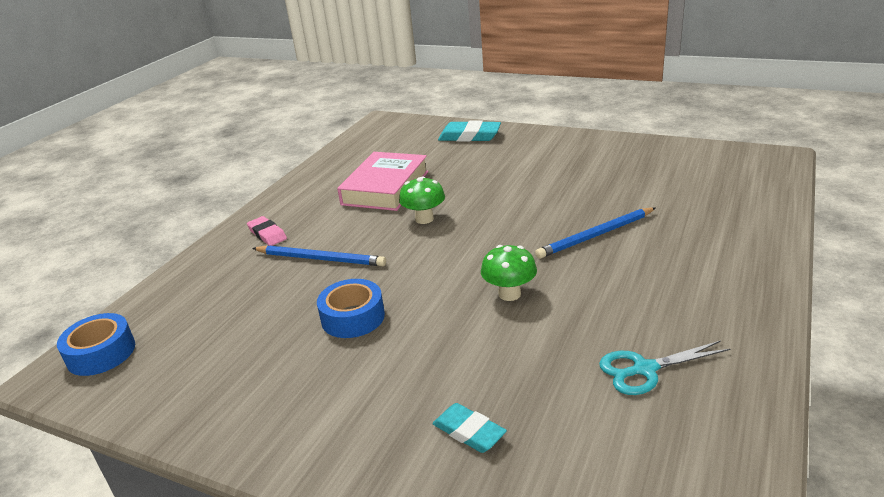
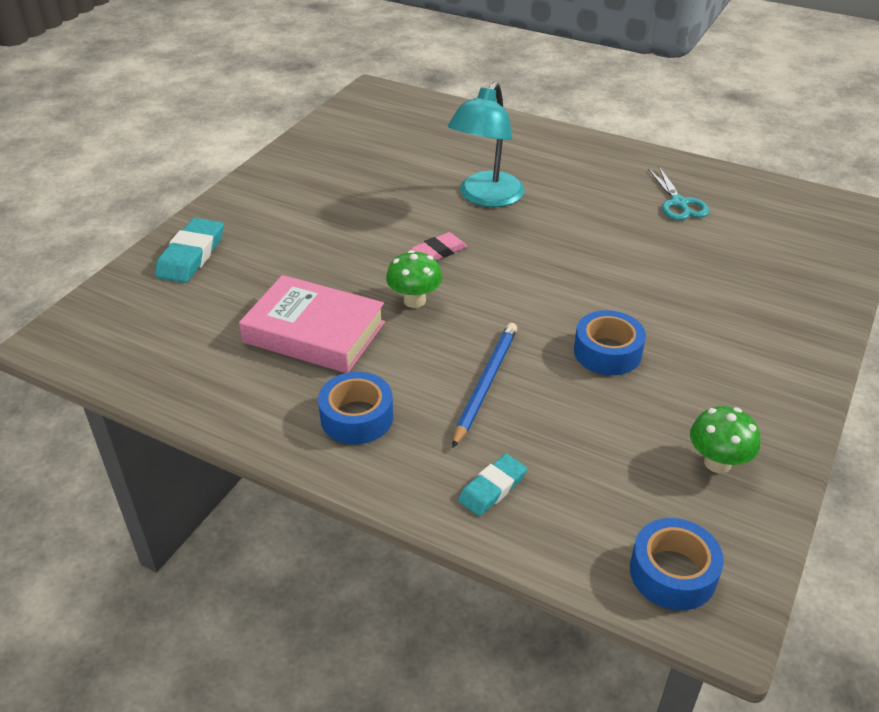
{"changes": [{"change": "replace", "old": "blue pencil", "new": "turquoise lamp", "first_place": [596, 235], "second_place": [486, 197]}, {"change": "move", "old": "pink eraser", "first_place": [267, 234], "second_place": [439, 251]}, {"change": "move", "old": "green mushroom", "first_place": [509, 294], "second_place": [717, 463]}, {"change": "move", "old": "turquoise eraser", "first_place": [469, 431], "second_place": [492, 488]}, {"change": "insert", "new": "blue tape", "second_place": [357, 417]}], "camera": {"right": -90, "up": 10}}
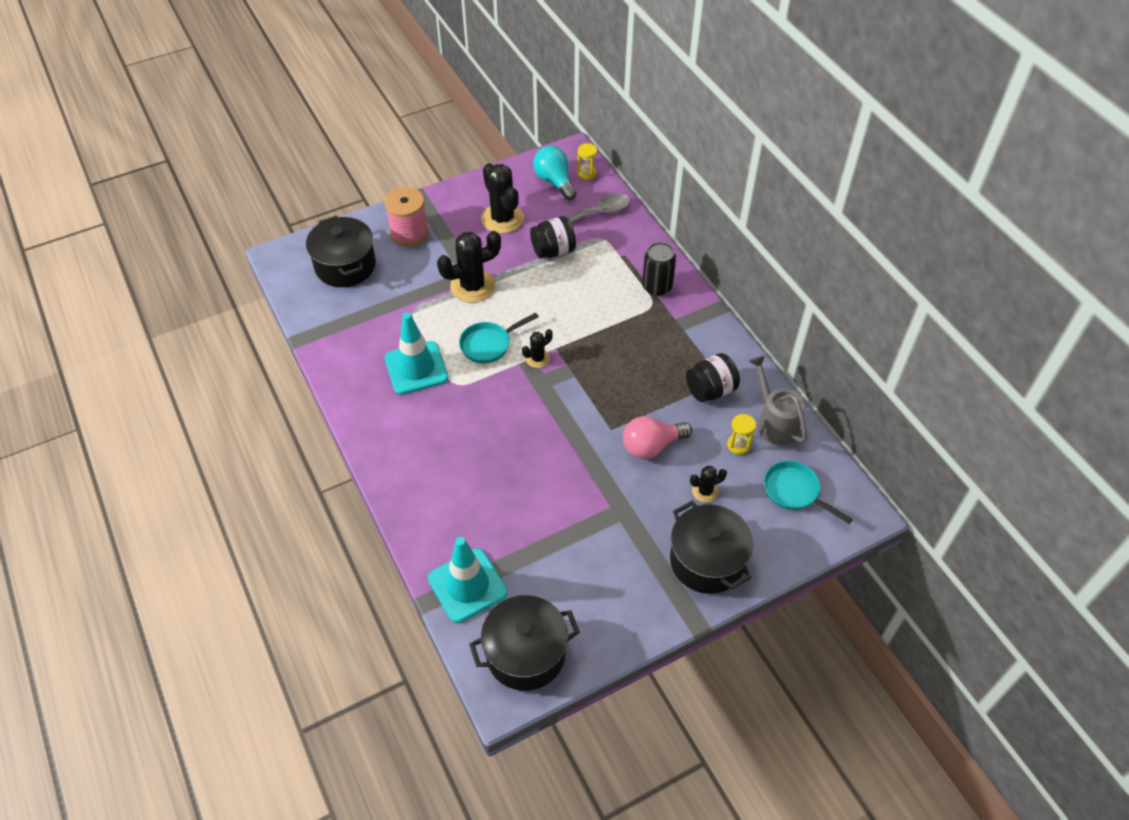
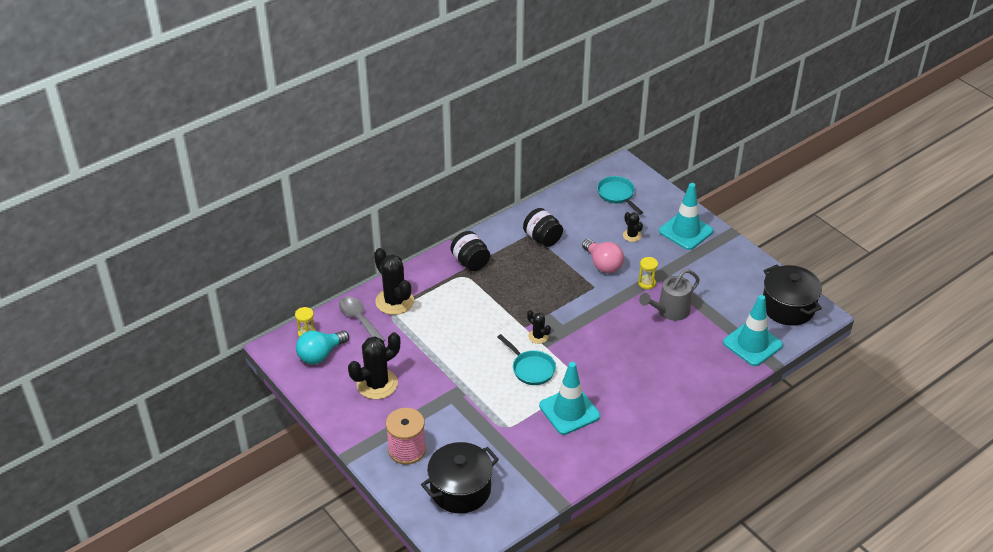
{"changes": [{"change": "move", "old": "black jar", "first_place": [553, 251], "second_place": [470, 262]}, {"change": "move", "old": "black cactus", "first_place": [472, 286], "second_place": [394, 301]}, {"change": "delete", "old": "black can", "first_place": [657, 287]}, {"change": "move", "old": "grey watering can", "first_place": [774, 422], "second_place": [669, 311]}, {"change": "move", "old": "yellow hourglass", "first_place": [738, 445], "second_place": [646, 283]}, {"change": "rotate", "old": "turquoise pan", "first_place": [794, 492], "second_place": [617, 195], "degrees": 120}, {"change": "replace", "old": "black pot", "new": "turquoise traffic cone", "first_place": [707, 561], "second_place": [686, 231]}], "camera": {"right": -100, "up": -10}}
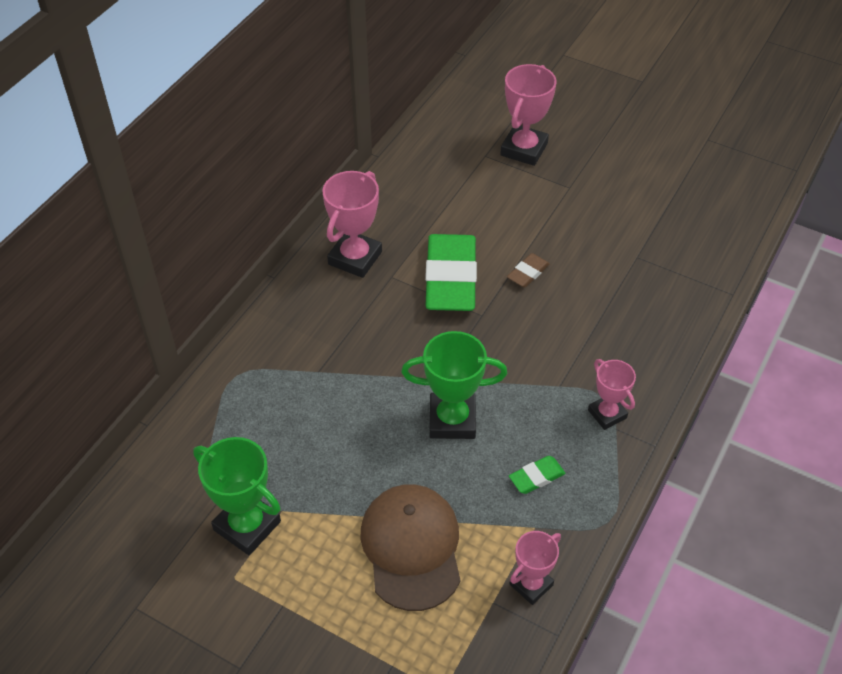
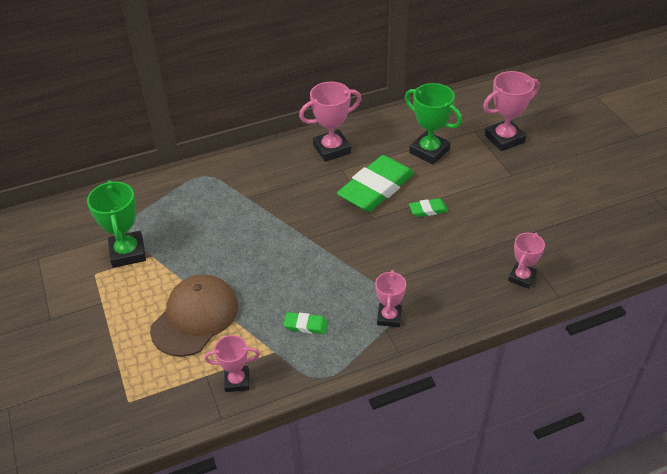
{"changes": [{"change": "recolor", "old": "brown eraser", "new": "green eraser", "first_place": [528, 273], "second_place": [428, 210]}, {"change": "move", "old": "green trophy", "first_place": [452, 420], "second_place": [429, 151]}, {"change": "insert", "new": "pink trophy", "second_place": [522, 277]}], "camera": {"right": 40, "up": -5}}
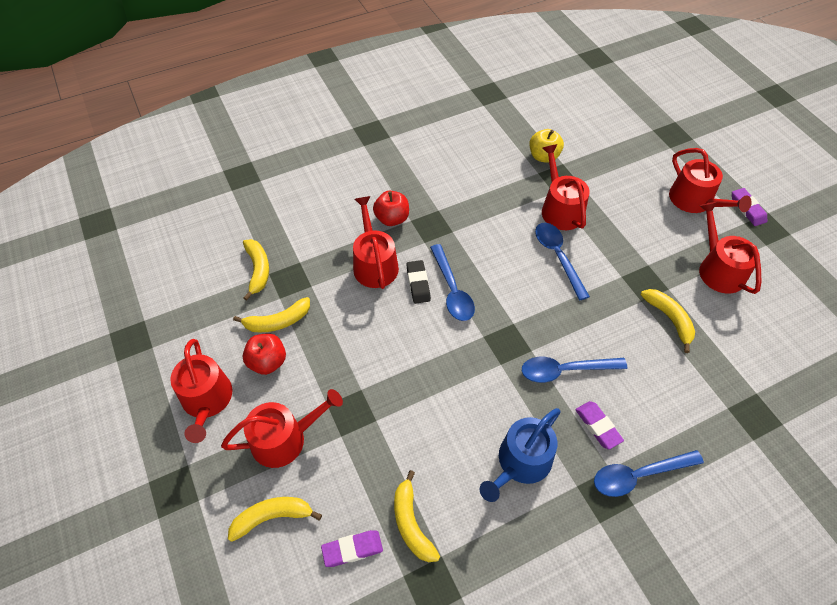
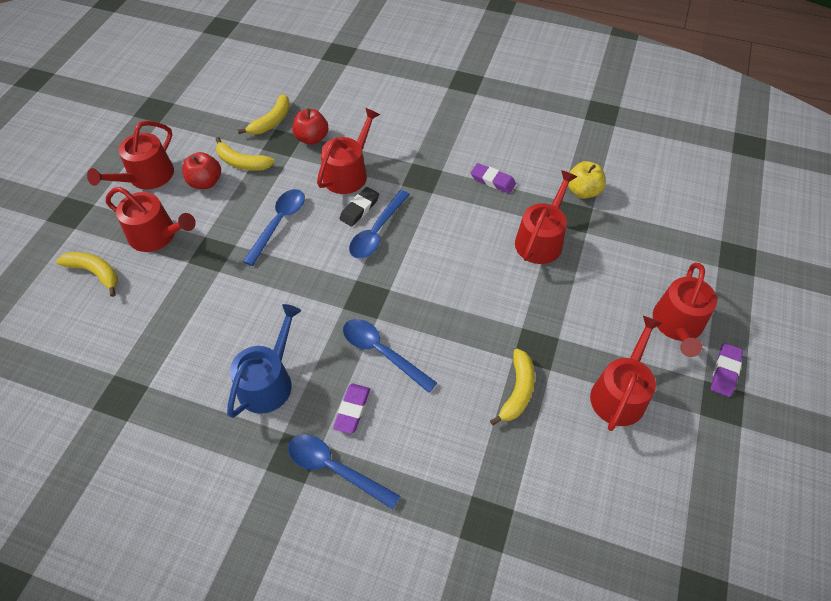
{"changes": [{"change": "move", "old": "red apple", "first_place": [392, 218], "second_place": [312, 138]}, {"change": "move", "old": "blue spoon", "first_place": [558, 257], "second_place": [279, 223]}, {"change": "rotate", "old": "blue watering can", "first_place": [521, 463], "second_place": [268, 381], "degrees": 120}, {"change": "delete", "old": "yellow banana", "first_place": [411, 523]}, {"change": "move", "old": "purple eraser", "first_place": [352, 549], "second_place": [492, 181]}], "camera": {"right": 45, "up": 0}}
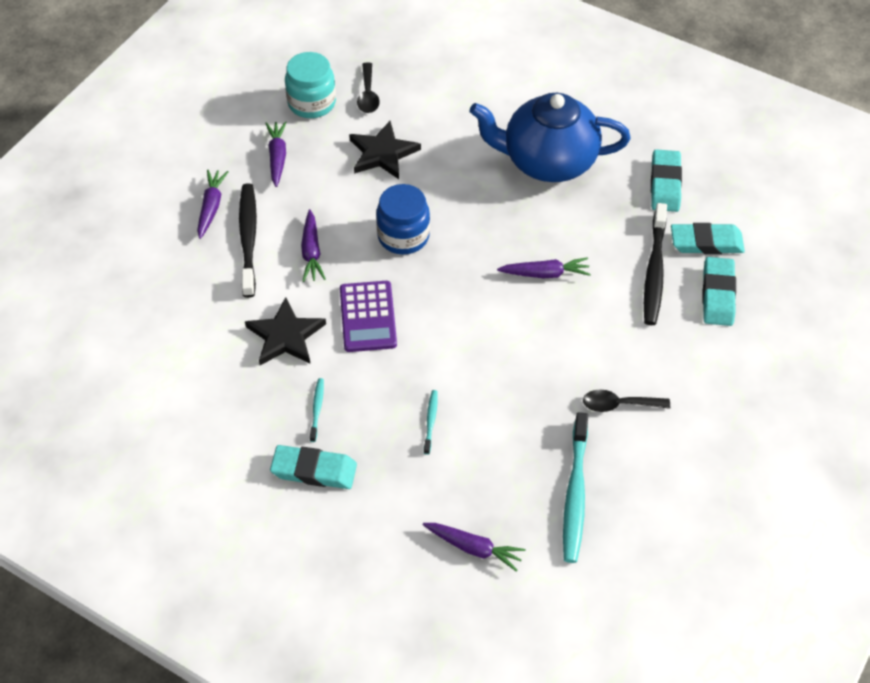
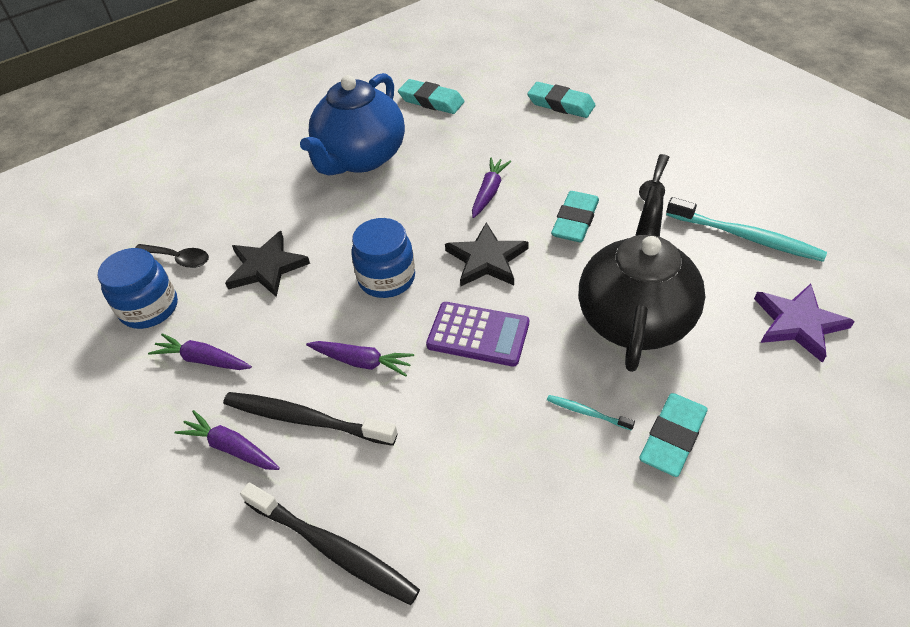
{"changes": [{"change": "recolor", "old": "turquoise jar", "new": "blue jar", "first_place": [312, 103], "second_place": [149, 308]}, {"change": "move", "old": "black toothbrush", "first_place": [654, 270], "second_place": [332, 548]}, {"change": "move", "old": "turquoise eraser", "first_place": [706, 242], "second_place": [575, 221]}, {"change": "move", "old": "black star", "first_place": [285, 336], "second_place": [486, 259]}, {"change": "replace", "old": "turquoise toothbrush", "new": "black teapot", "first_place": [430, 421], "second_place": [634, 317]}, {"change": "replace", "old": "purple carrot", "new": "purple star", "first_place": [474, 548], "second_place": [798, 323]}], "camera": {"right": -65, "up": -5}}
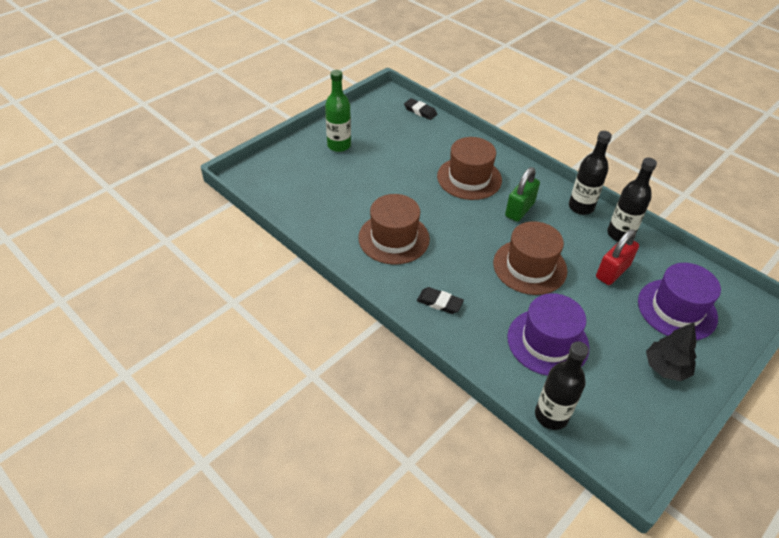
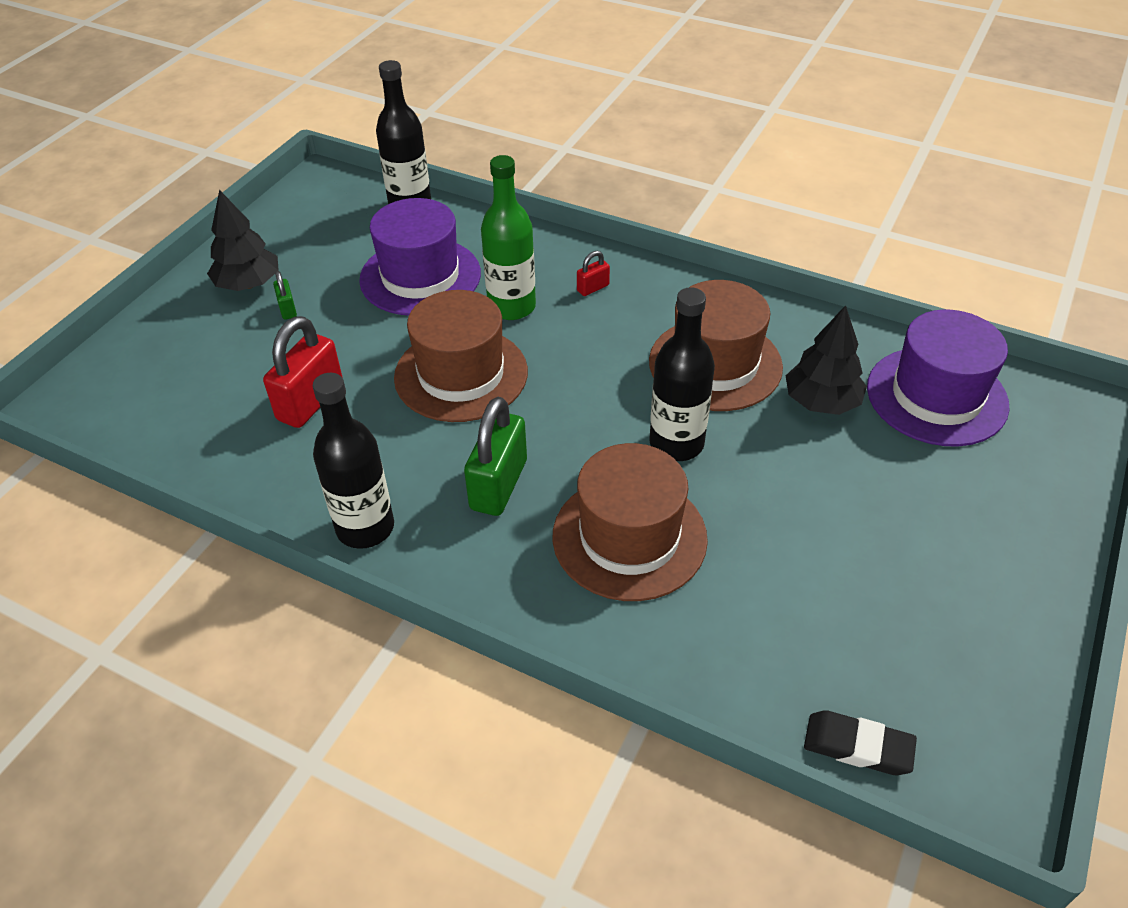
{"changes": [{"change": "move", "old": "green bottle", "first_place": [339, 145], "second_place": [511, 307]}, {"change": "move", "old": "black bottle", "first_place": [620, 234], "second_place": [676, 444]}, {"change": "move", "old": "purple hat", "first_place": [677, 309], "second_place": [936, 396]}, {"change": "replace", "old": "black eraser", "new": "red padlock", "first_place": [439, 302], "second_place": [593, 288]}, {"change": "insert", "new": "green padlock", "second_place": [288, 309]}, {"change": "insert", "new": "black tree", "second_place": [821, 402]}], "camera": {"right": 165, "up": 0}}
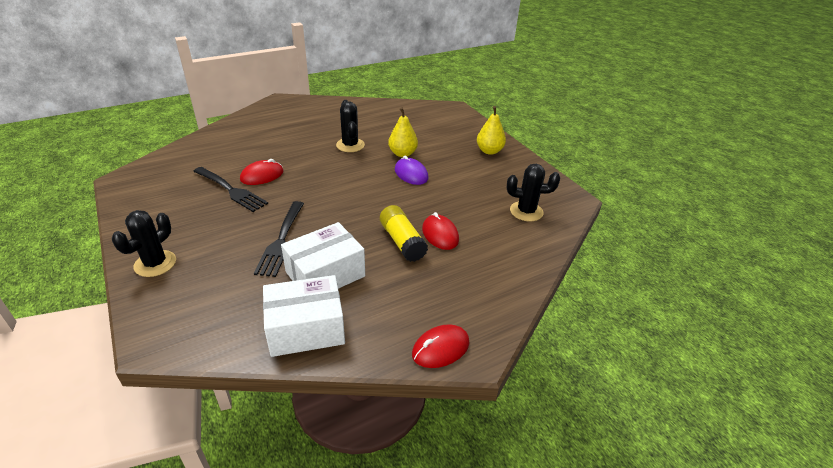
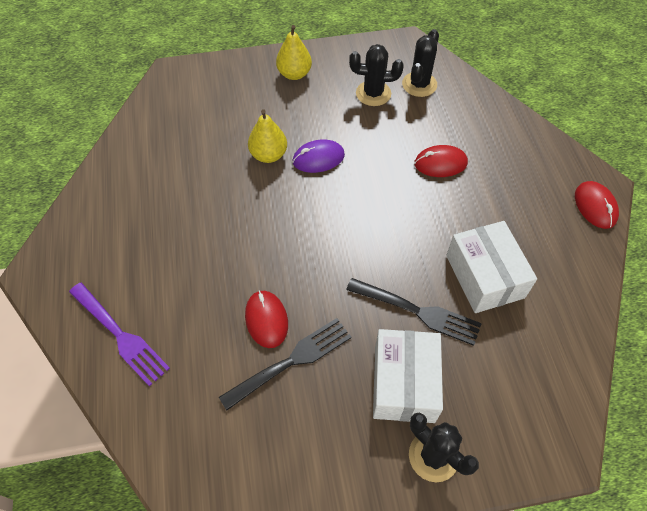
{"changes": [{"change": "move", "old": "black cactus", "first_place": [350, 145], "second_place": [373, 93]}, {"change": "delete", "old": "yellow glue stick", "first_place": [402, 242]}, {"change": "move", "old": "white box", "first_place": [306, 328], "second_place": [404, 383]}, {"change": "insert", "new": "purple fork", "second_place": [120, 335]}], "camera": {"right": -70, "up": 20}}
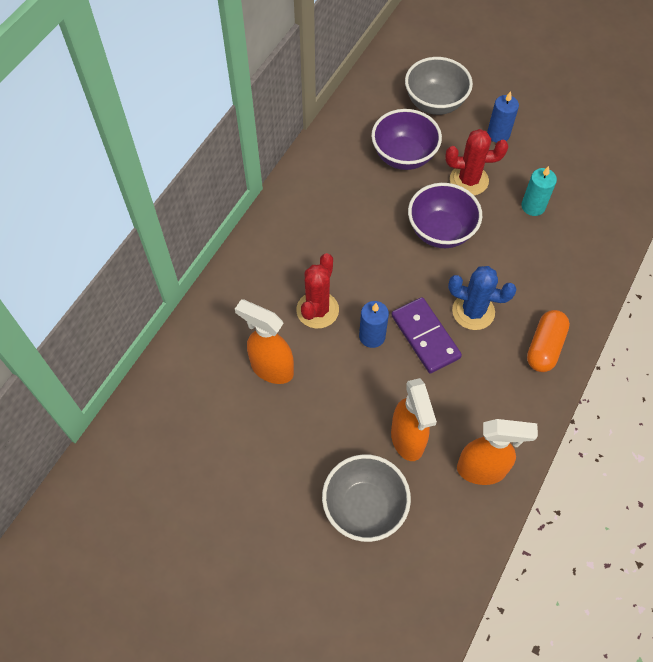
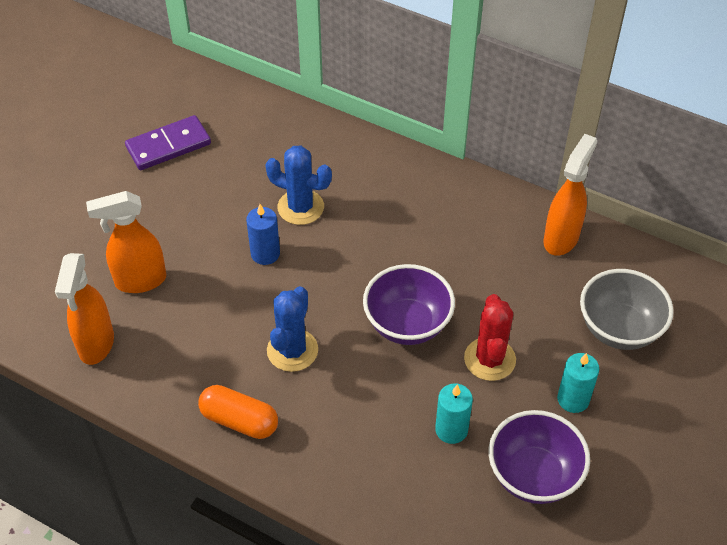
{"changes": [{"change": "recolor", "old": "blue candle", "new": "turquoise candle", "first_place": [498, 134], "second_place": [573, 399]}, {"change": "move", "old": "purple bowl", "first_place": [404, 156], "second_place": [533, 475]}, {"change": "recolor", "old": "red cactus", "new": "blue cactus", "first_place": [317, 310], "second_place": [300, 207]}, {"change": "move", "old": "purple domino", "first_place": [425, 336], "second_place": [168, 146]}, {"change": "move", "old": "orange spray bottle", "first_place": [271, 368], "second_place": [561, 238]}, {"change": "delete", "old": "grey bowl", "first_place": [364, 507]}], "camera": {"right": 90, "up": -10}}
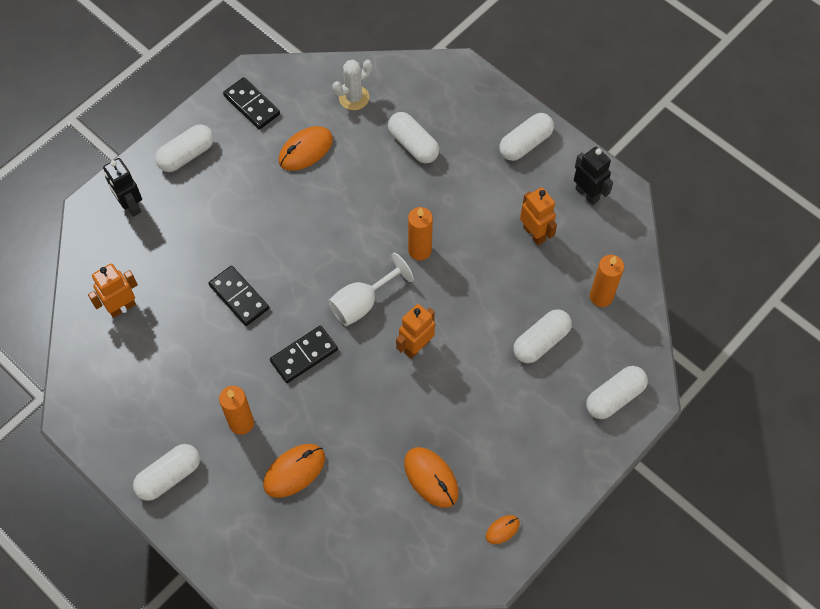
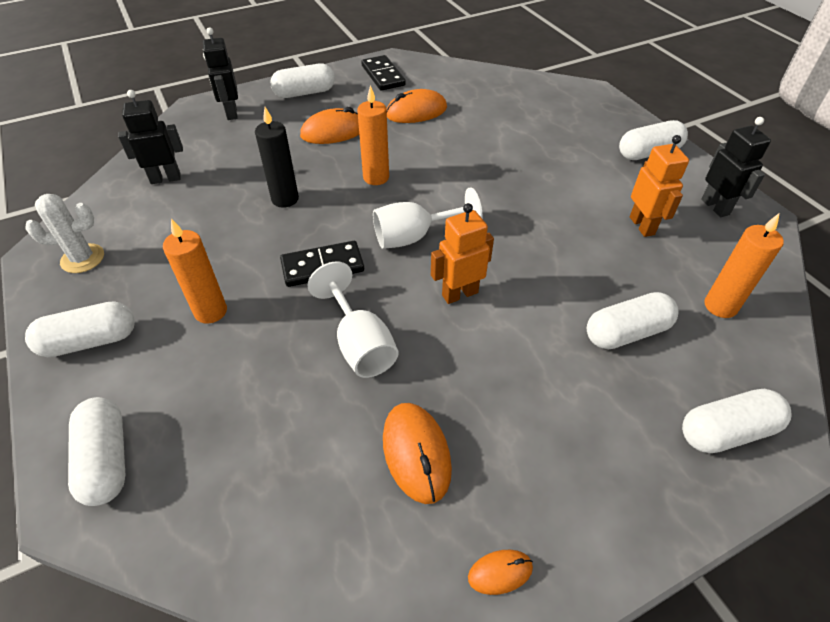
{"changes": [{"change": "move", "old": "white cactus", "first_place": [354, 98], "second_place": [82, 258]}, {"change": "move", "old": "white capsule", "first_place": [413, 144], "second_place": [106, 460]}, {"change": "move", "old": "orange candle", "first_place": [419, 250], "second_place": [376, 177]}, {"change": "recolor", "old": "orange robot", "new": "black robot", "first_place": [122, 307], "second_place": [165, 178]}, {"change": "replace", "old": "black domino", "new": "black candle", "first_place": [239, 297], "second_place": [285, 199]}, {"change": "move", "old": "orange mouse", "first_place": [294, 471], "second_place": [333, 132]}, {"change": "insert", "new": "white goblet", "second_place": [359, 343]}], "camera": {"right": 20, "up": -15}}
